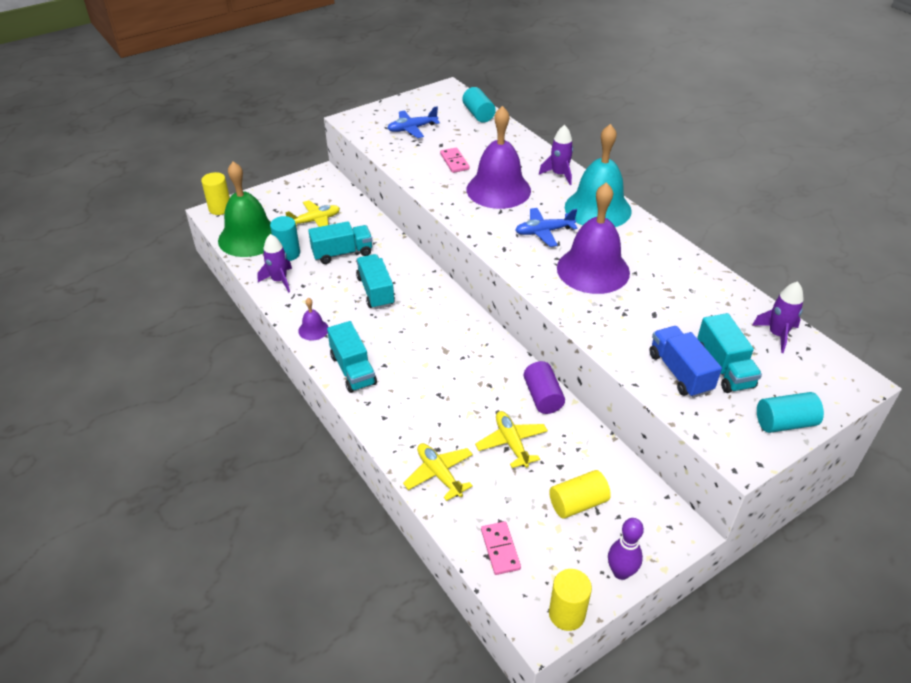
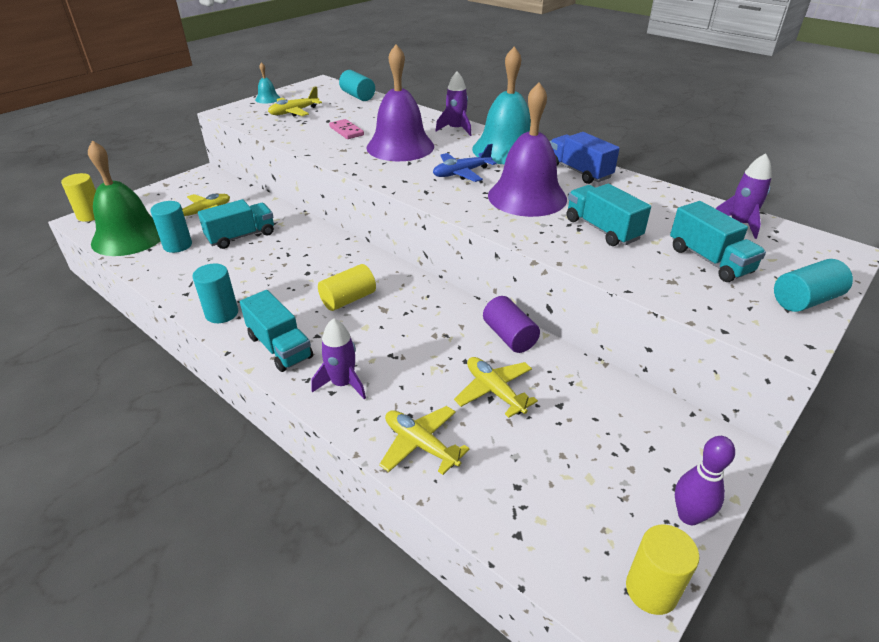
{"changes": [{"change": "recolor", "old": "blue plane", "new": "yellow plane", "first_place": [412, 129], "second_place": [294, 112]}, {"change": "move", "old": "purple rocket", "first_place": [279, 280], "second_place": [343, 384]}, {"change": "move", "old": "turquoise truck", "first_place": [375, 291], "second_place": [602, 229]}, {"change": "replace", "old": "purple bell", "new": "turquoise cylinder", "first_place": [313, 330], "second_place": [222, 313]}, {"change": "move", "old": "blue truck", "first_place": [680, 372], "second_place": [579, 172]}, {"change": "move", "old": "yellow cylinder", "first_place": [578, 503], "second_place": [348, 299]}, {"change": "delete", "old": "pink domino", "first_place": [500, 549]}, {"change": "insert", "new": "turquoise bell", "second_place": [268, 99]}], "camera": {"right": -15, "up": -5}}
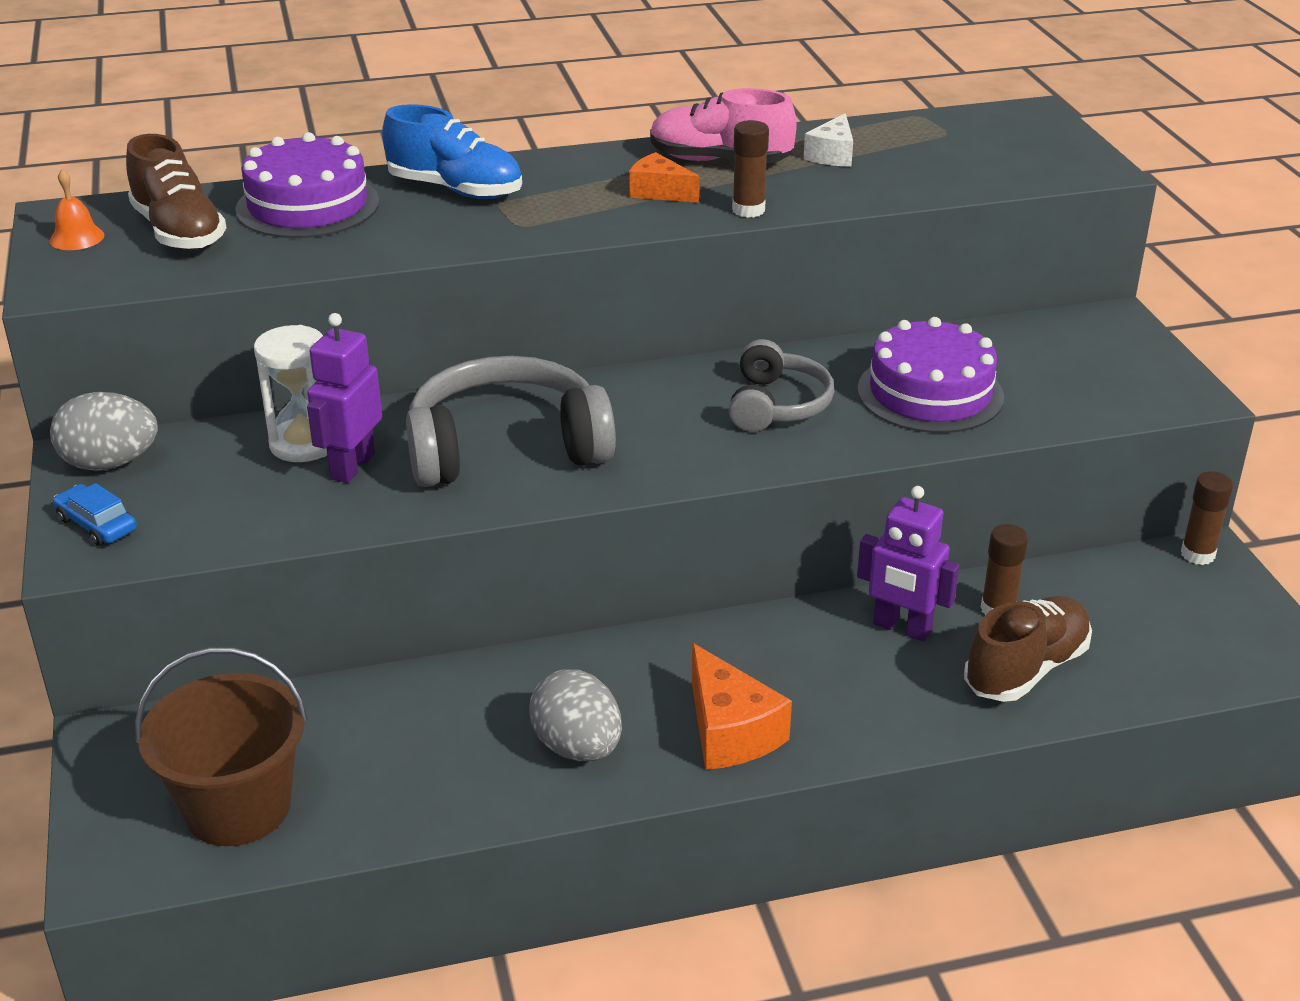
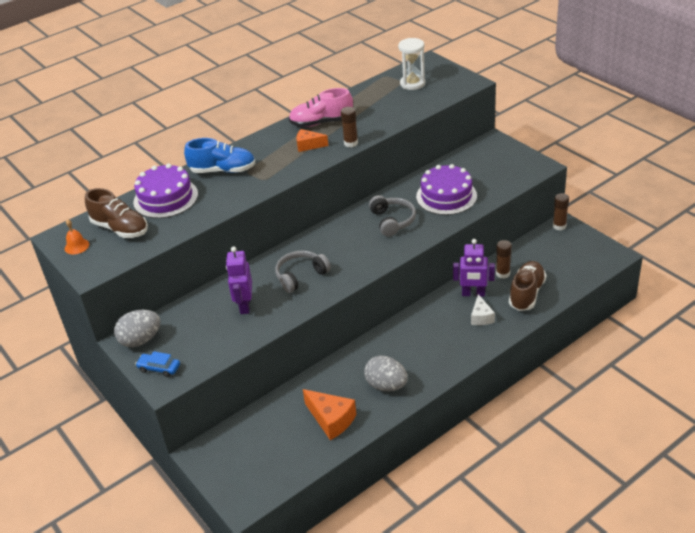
{"changes": [{"change": "move", "old": "white cheese", "first_place": [832, 155], "second_place": [481, 317]}, {"change": "move", "old": "white hourglass", "first_place": [303, 444], "second_place": [412, 83]}, {"change": "resize", "old": "grey headphones", "first_place": [506, 448], "second_place": [301, 276], "factor": 0.6}, {"change": "move", "old": "orange cheese", "first_place": [730, 731], "second_place": [331, 420]}, {"change": "delete", "old": "brown bucket", "first_place": [237, 807]}], "camera": {"right": -20, "up": 5}}
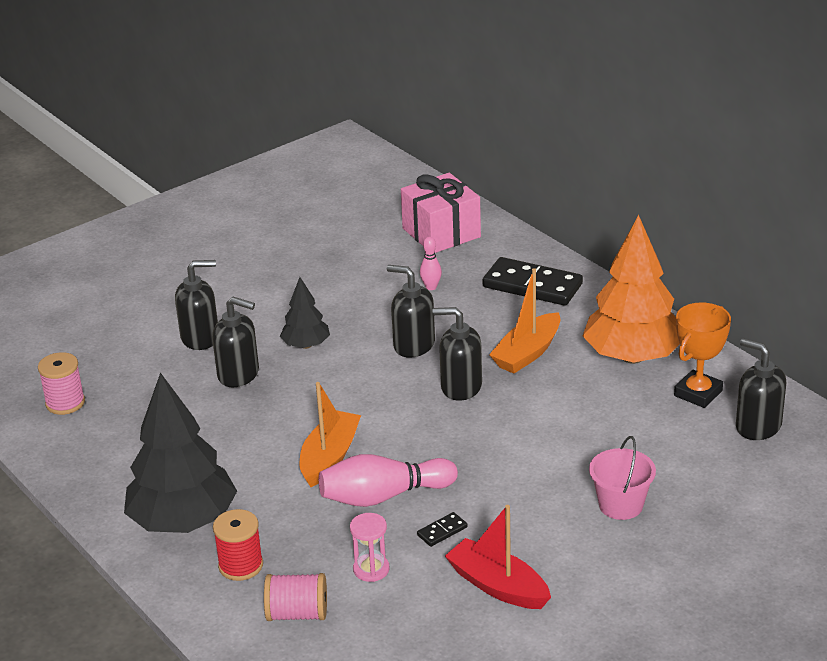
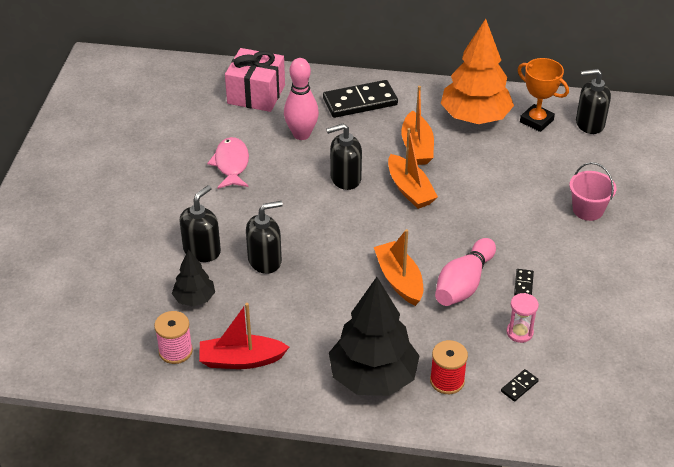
{"changes": [{"change": "resize", "old": "pink bowling pin", "first_place": [431, 287], "second_place": [301, 134], "factor": 2.01}, {"change": "move", "old": "black tree", "first_place": [306, 345], "second_place": [194, 298]}, {"change": "rotate", "old": "orange trophy", "first_place": [698, 393], "second_place": [536, 121], "degrees": -45}, {"change": "replace", "old": "black soap dispenser", "new": "orange boat", "first_place": [461, 387], "second_place": [410, 189]}, {"change": "move", "old": "red boat", "first_place": [498, 586], "second_place": [241, 360]}, {"change": "replace", "old": "pink spool", "new": "black domino", "first_place": [297, 613], "second_place": [519, 386]}, {"change": "insert", "new": "pink fish", "second_place": [231, 164]}], "camera": {"right": -45, "up": 10}}
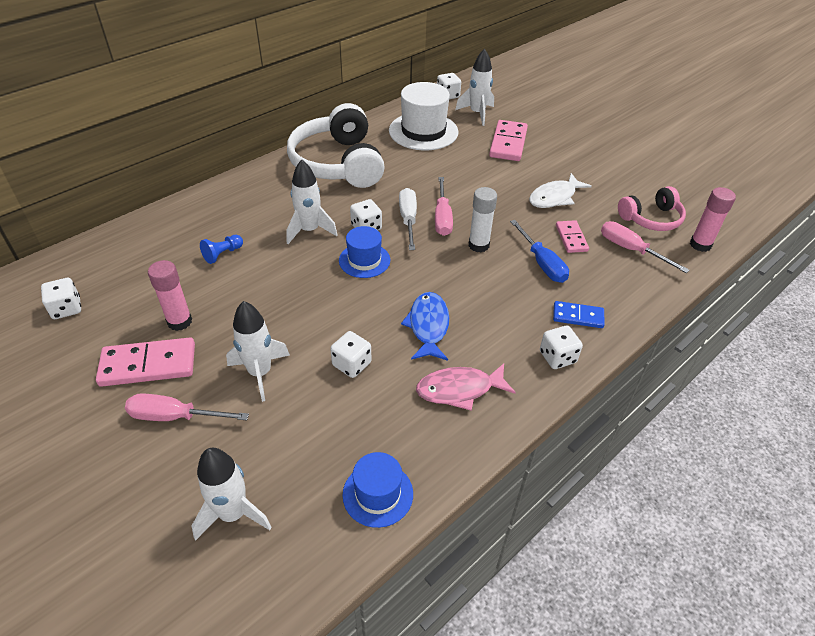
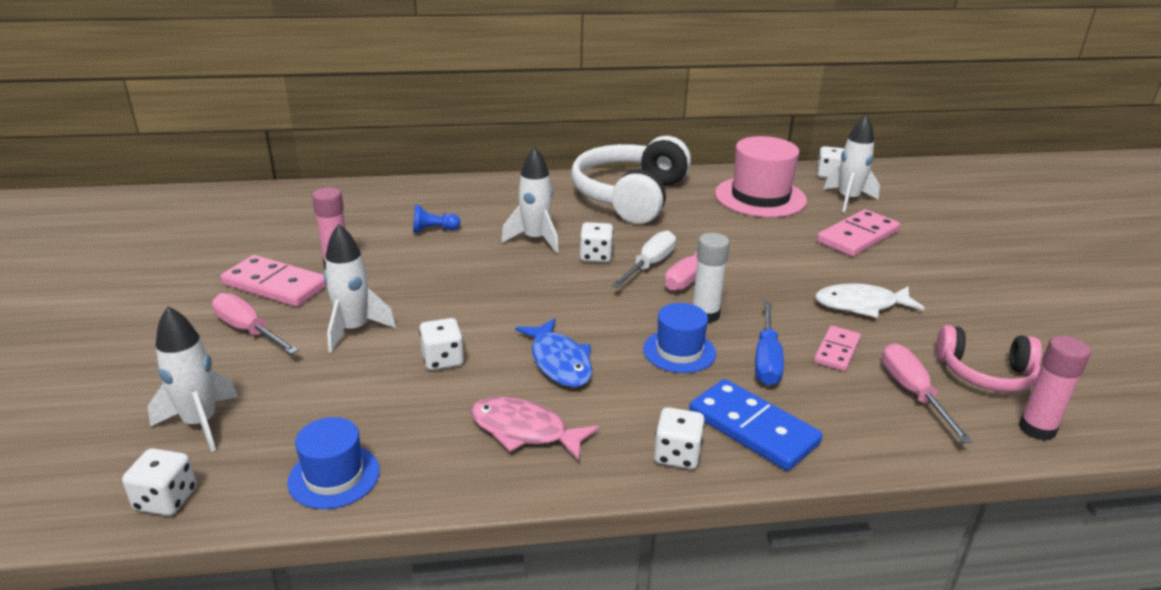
{"changes": [{"change": "recolor", "old": "white hat", "new": "pink hat", "first_place": [423, 131], "second_place": [760, 197]}, {"change": "move", "old": "blue hat", "first_place": [364, 260], "second_place": [679, 351]}, {"change": "move", "old": "white dice", "first_place": [66, 308], "second_place": [166, 499]}, {"change": "rotate", "old": "blue fish", "first_place": [428, 326], "second_place": [559, 362], "degrees": 120}, {"change": "resize", "old": "blue domino", "first_place": [578, 316], "second_place": [753, 428], "factor": 1.66}], "camera": {"right": 35, "up": -15}}
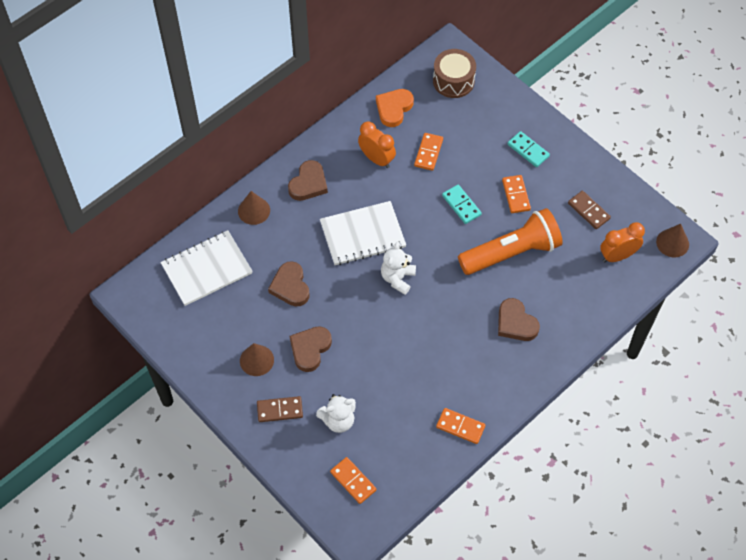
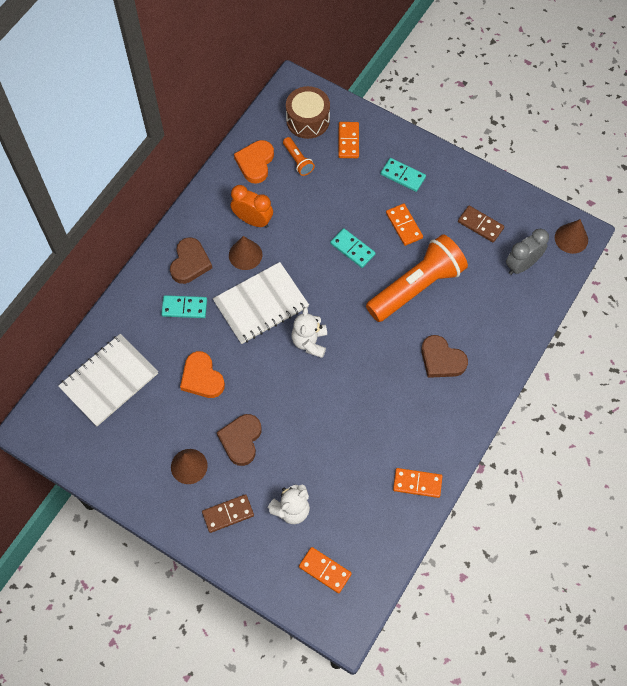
{"changes": [{"change": "move", "old": "orange domino", "first_place": [428, 153], "second_place": [348, 141]}, {"change": "move", "old": "brown cone", "first_place": [254, 210], "second_place": [245, 255]}, {"change": "recolor", "old": "orange clock", "new": "grey clock", "first_place": [617, 256], "second_place": [522, 265]}, {"change": "recolor", "old": "brown heart", "new": "orange heart", "first_place": [290, 286], "second_place": [202, 378]}, {"change": "insert", "new": "orange flashlight", "second_place": [298, 160]}, {"change": "insert", "new": "turquoise domino", "second_place": [184, 308]}], "camera": {"right": -15, "up": 5}}
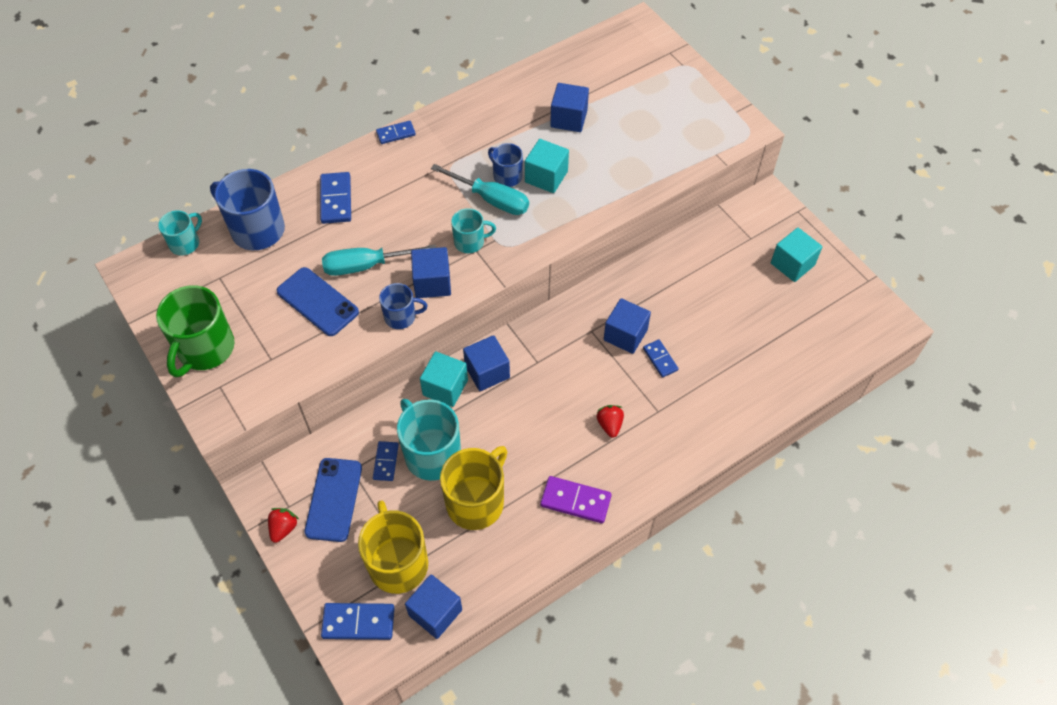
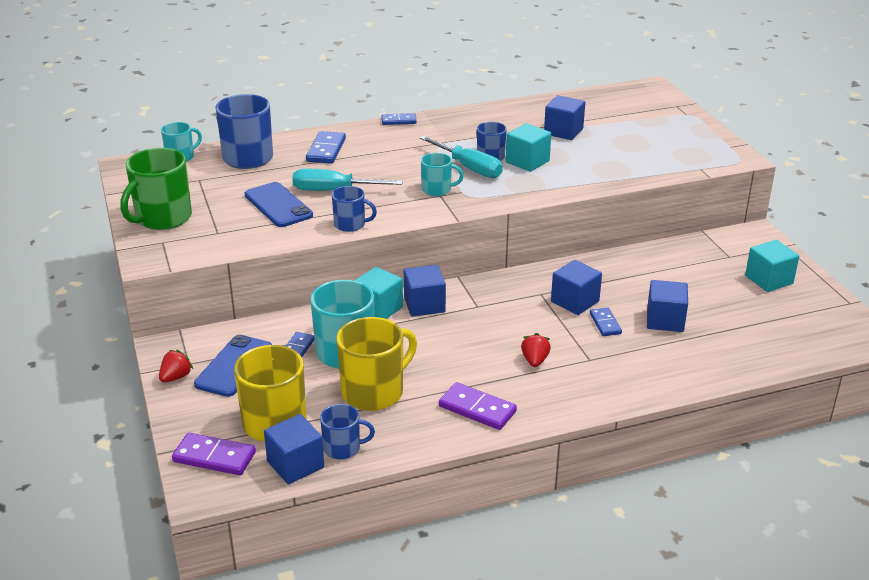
{"changes": [{"change": "move", "old": "blue cube", "first_place": [432, 283], "second_place": [665, 320]}, {"change": "recolor", "old": "blue domino", "new": "purple domino", "first_place": [358, 622], "second_place": [214, 457]}, {"change": "insert", "new": "blue mug", "second_place": [343, 448]}], "camera": {"right": 15, "up": -25}}
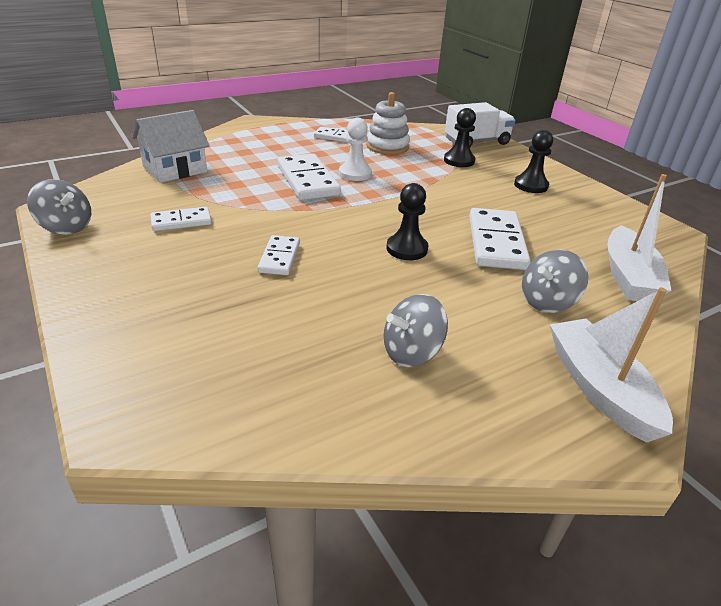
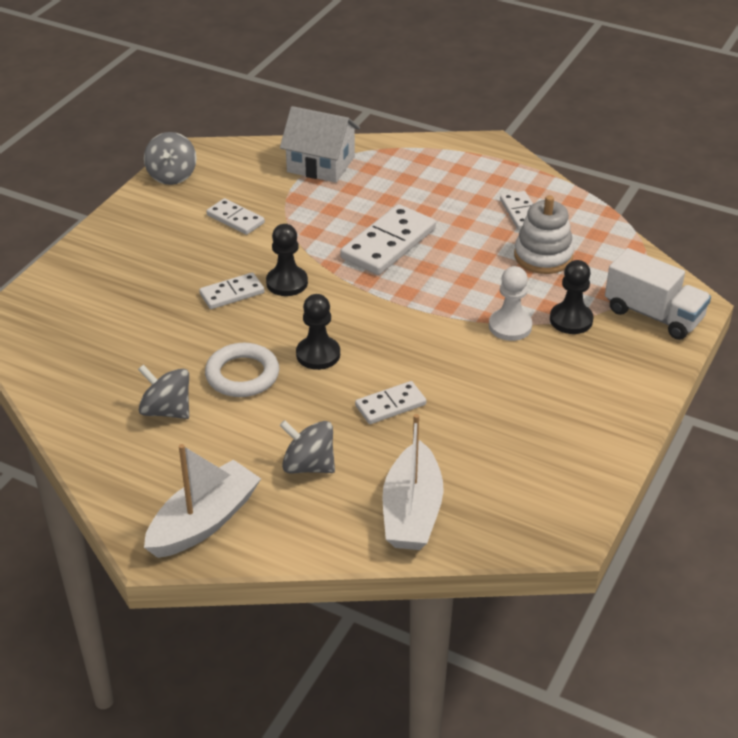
{"changes": [{"change": "move", "old": "white pawn", "first_place": [355, 173], "second_place": [510, 326]}, {"change": "move", "old": "black pawn", "first_place": [531, 185], "second_place": [287, 283]}, {"change": "rotate", "old": "white boat", "first_place": [628, 276], "second_place": [412, 512], "degrees": -60}, {"change": "resize", "old": "white domino", "first_place": [496, 242], "second_place": [390, 405], "factor": 0.58}, {"change": "insert", "new": "white ring", "second_place": [242, 375]}], "camera": {"right": 60, "up": 5}}
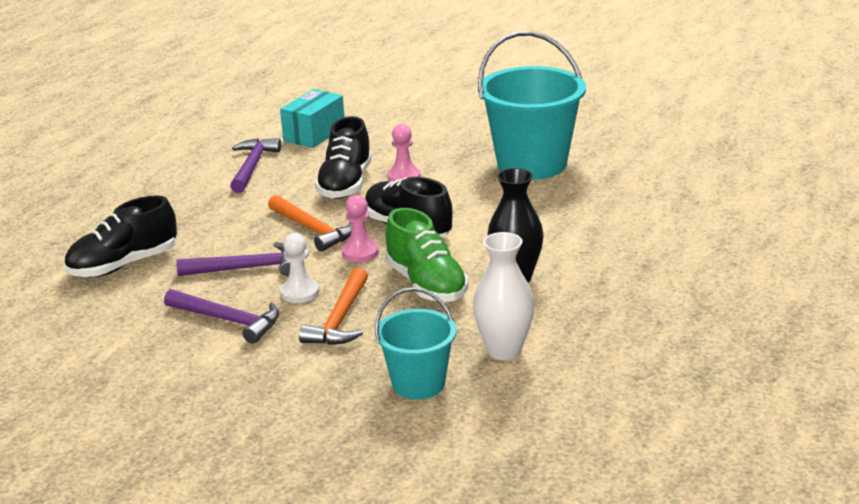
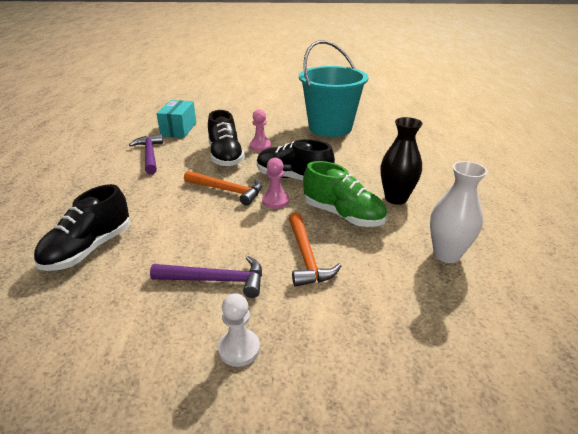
{"changes": [{"change": "move", "old": "white pawn", "first_place": [300, 292], "second_place": [239, 349]}, {"change": "delete", "old": "purple hammer", "first_place": [247, 268]}, {"change": "delete", "old": "turquoise bucket", "first_place": [418, 383]}], "camera": {"right": -25, "up": 5}}
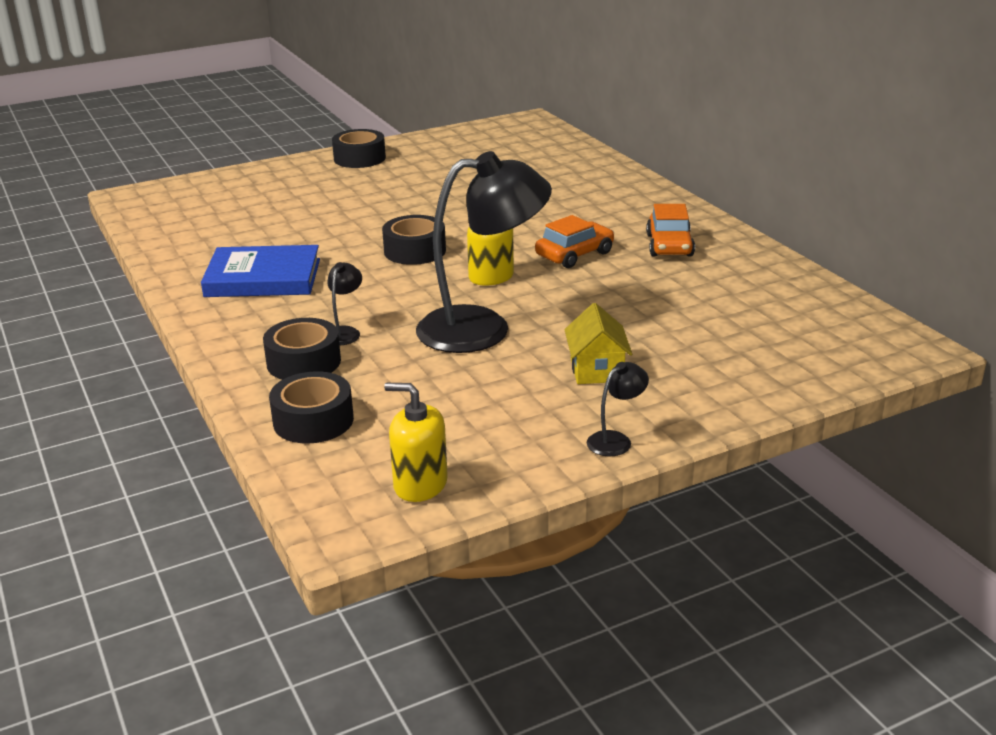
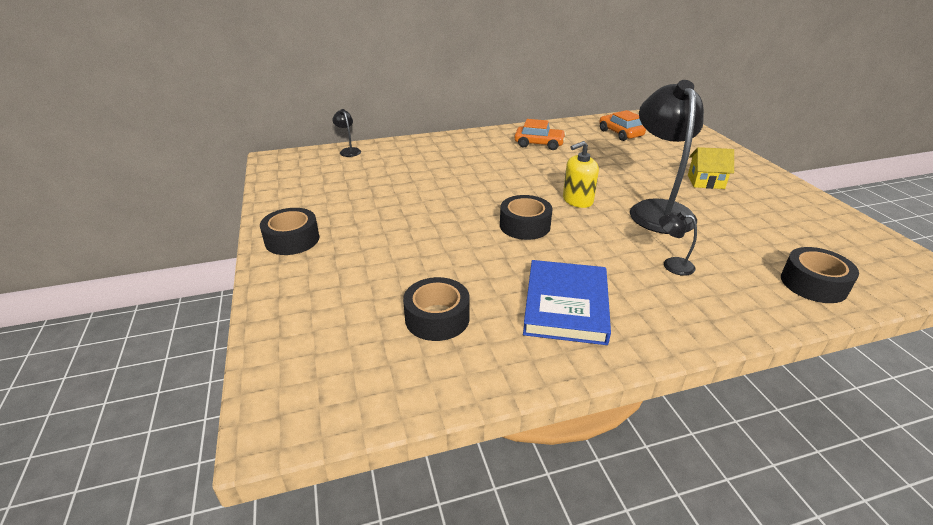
{"changes": [{"change": "move", "old": "orange car", "first_place": [575, 254], "second_place": [620, 133]}, {"change": "move", "old": "black tape", "first_place": [304, 362], "second_place": [437, 318]}, {"change": "move", "old": "black lamp", "first_place": [616, 440], "second_place": [348, 151]}, {"change": "delete", "old": "yellow soap dispenser", "first_place": [420, 484]}], "camera": {"right": -80, "up": 5}}
